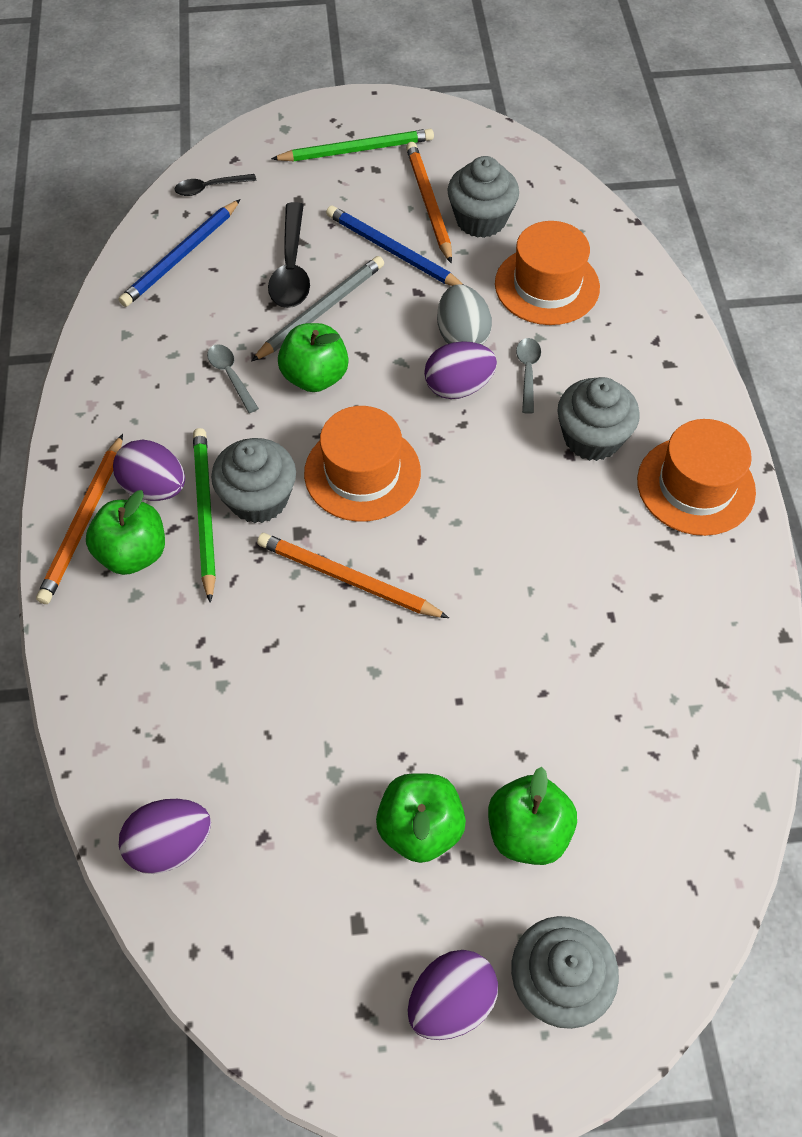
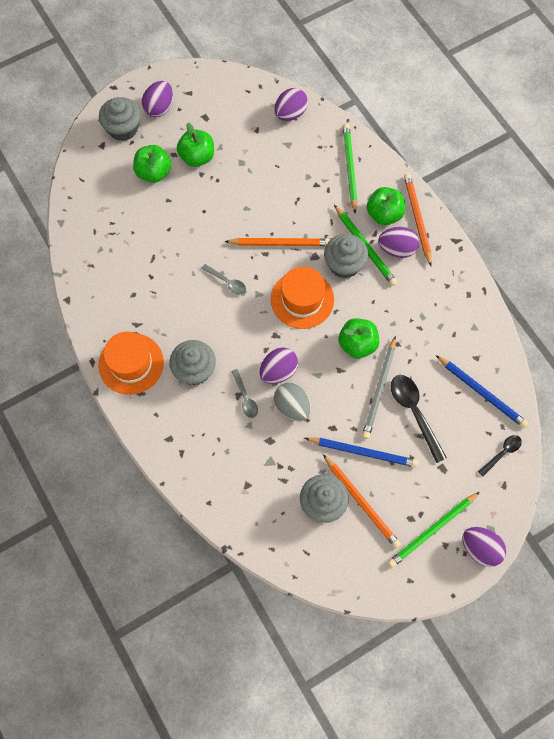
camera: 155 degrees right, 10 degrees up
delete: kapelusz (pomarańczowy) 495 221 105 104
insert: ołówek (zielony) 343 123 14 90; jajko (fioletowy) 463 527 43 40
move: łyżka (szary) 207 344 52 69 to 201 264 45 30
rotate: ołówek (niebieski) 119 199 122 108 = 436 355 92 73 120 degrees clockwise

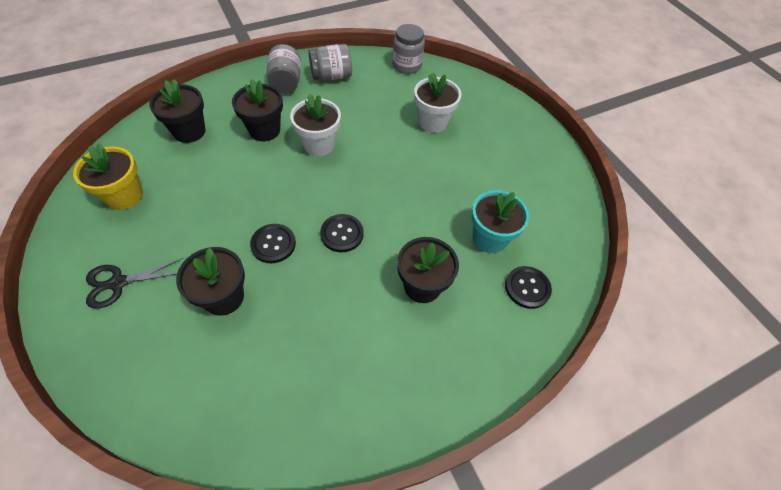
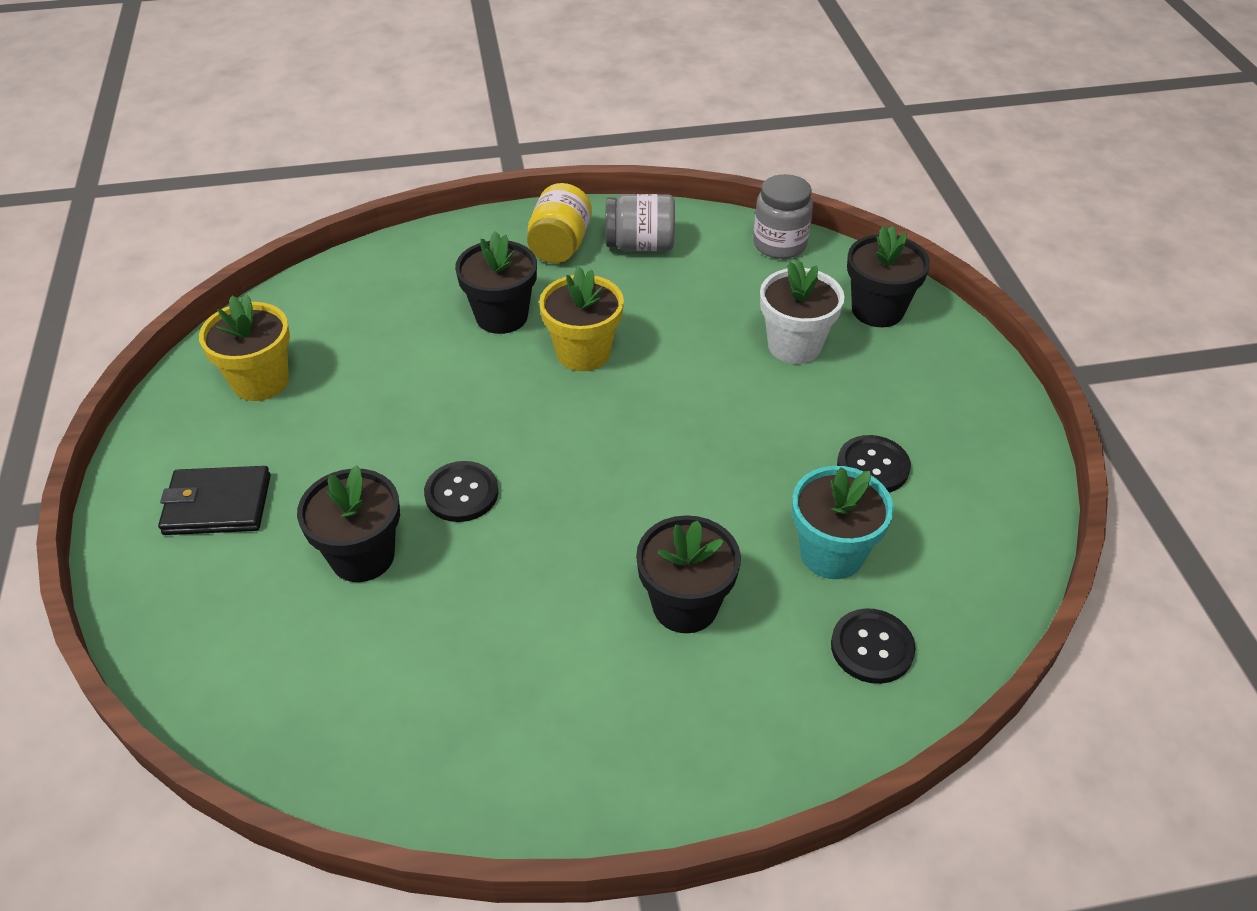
camera: 20 degrees right, 10 degrees down
move: doniczka (czarny) 149 79 56 64 to 847 226 83 101; guzik (czarny) 320 214 44 38 to 837 435 74 57
replace: nożyczki (czarny) 86 258 97 51 to portfel (czarny) 158 466 113 69
recolor: słoik (szary) 266 44 35 50 to słoik (żółty) 527 183 65 80; doniczka (biały) 290 94 51 62 to doniczka (żółty) 539 266 85 105

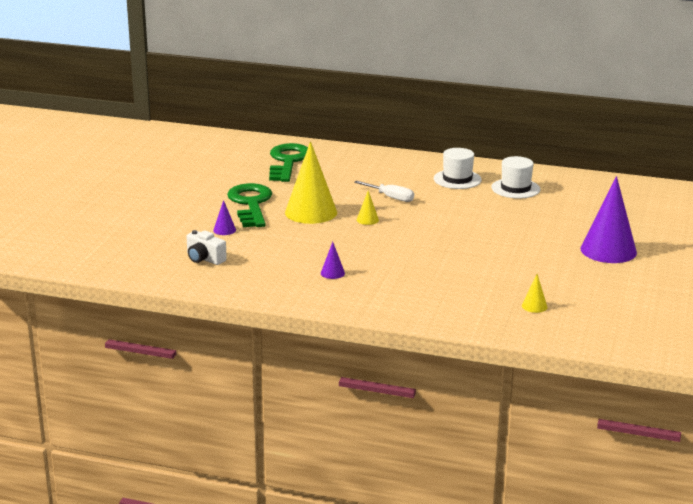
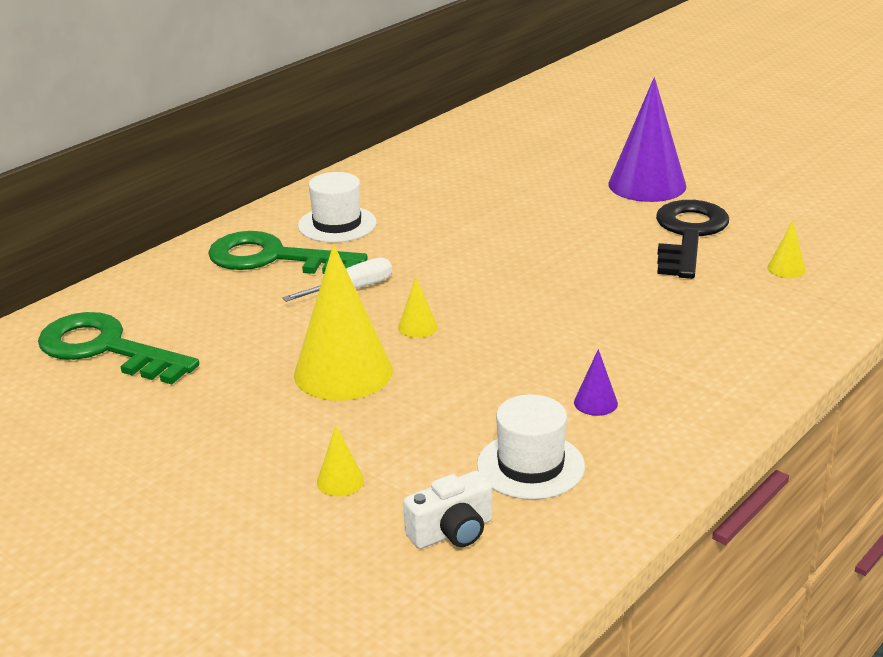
camera: 65 degrees left, 5 degrees up
insert: klucz (czarny) 656 200 73 79
move: klucz (zielony) 227 183 45 44 to 208 231 160 43; kapelusz (biały) 491 156 50 43 to 477 394 108 106
recolor: stożek (fioletowy) 213 200 23 35 to stożek (żółty) 317 426 47 70

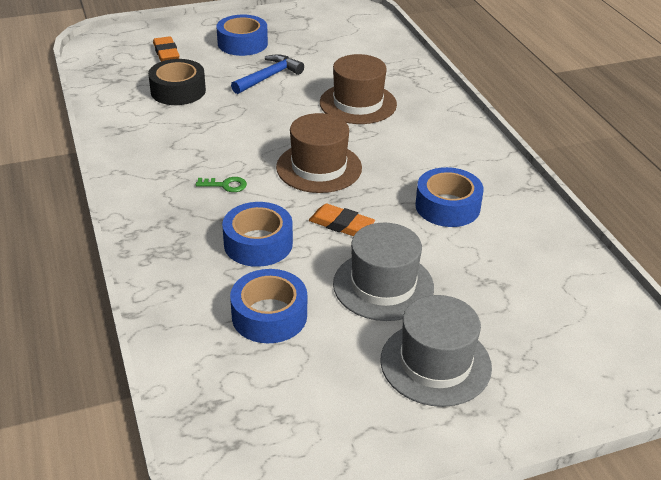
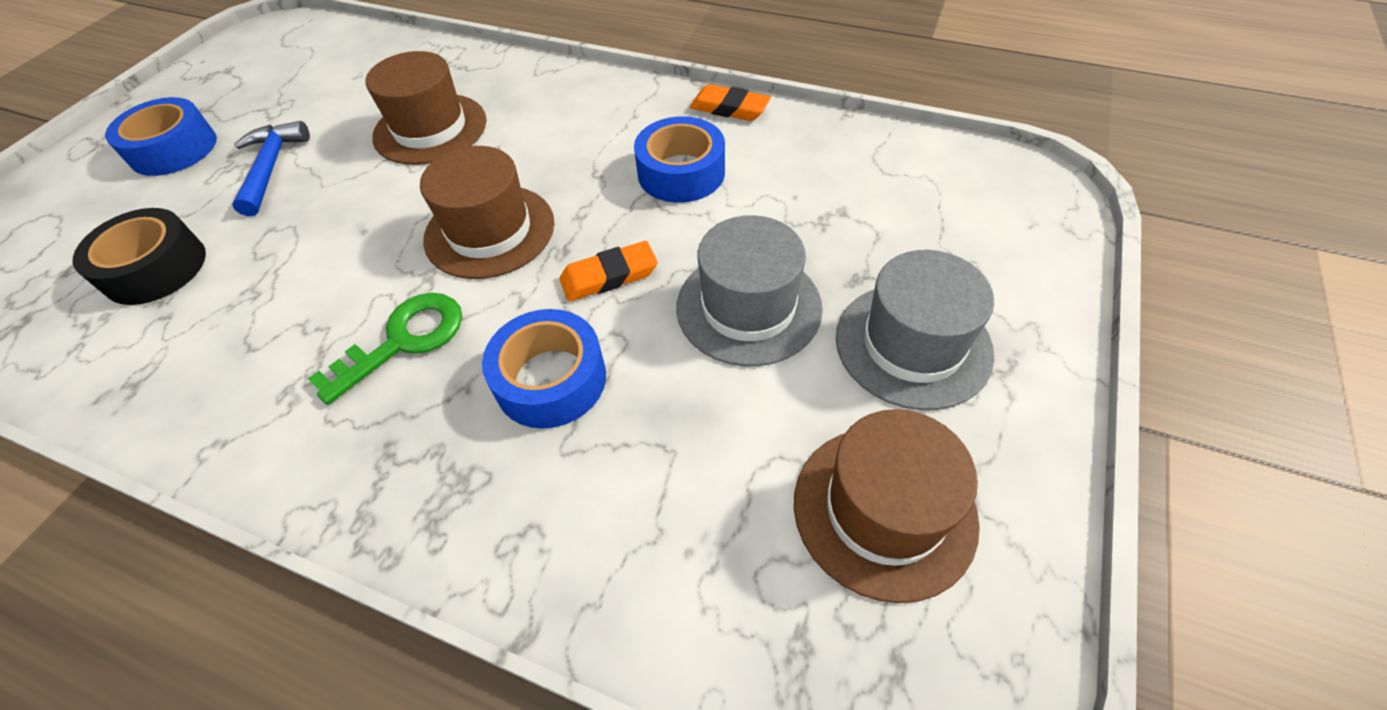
camera: 45 degrees left, 15 degrees up
delete: taśma klejąca (niebieski) 230 269 77 74
insert: kapelusz (brązowy) 794 409 186 194
move: gumka do mazania (pomarańczowy) 153 36 27 26 to 690 84 81 37
resize: klucz (zielony) 196 177 51 15 = 308 293 154 112 x1.84

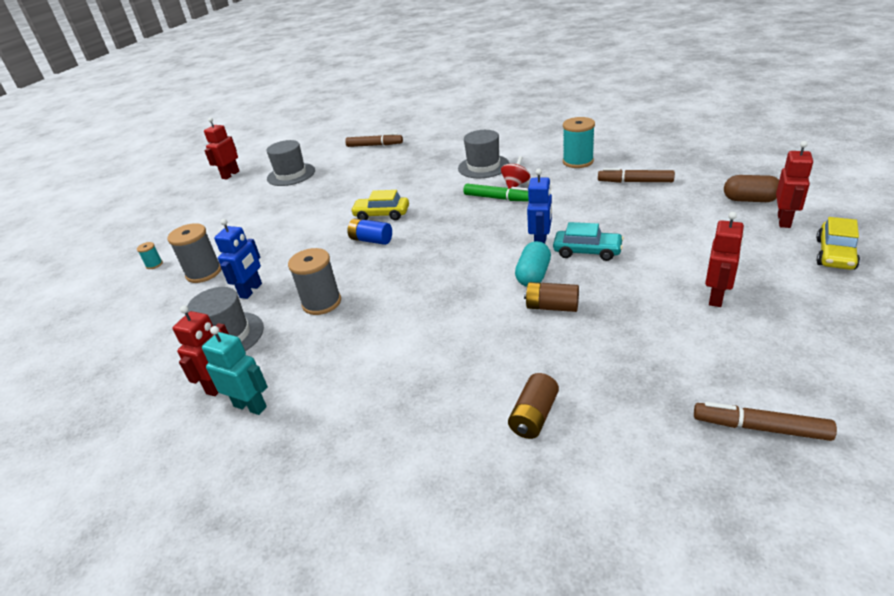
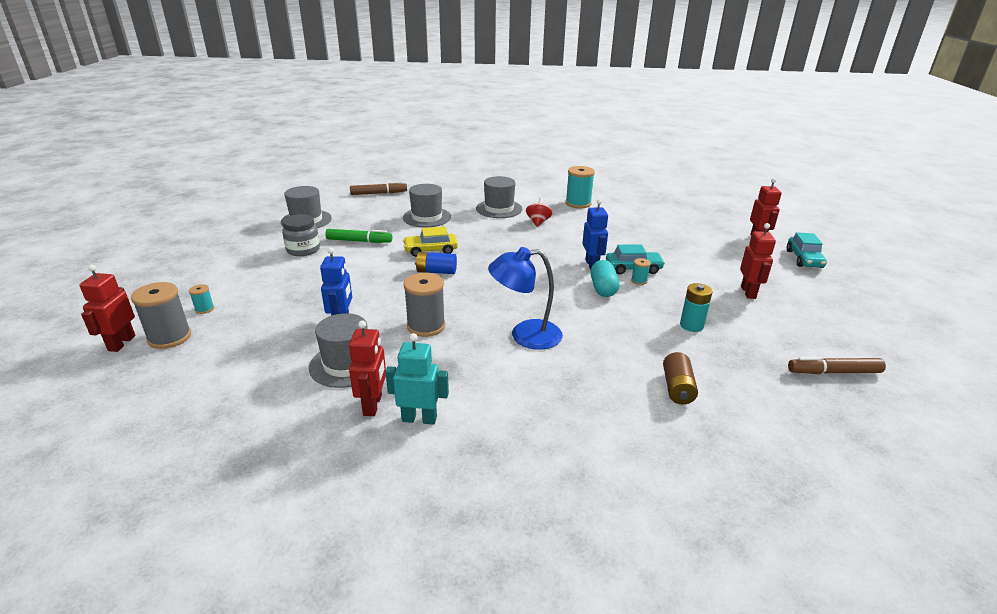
camera: 25 degrees left, 5 degrees down
delete: bateria (brązowy) 524 282 55 30; flamaster (brązowy) 598 168 77 15; kapsułka (brązowy) 724 175 55 27
insert: słoik (szary) 282 214 38 42; kapelusz (szary) 403 184 48 43; lampka (niebieski) 488 247 75 103; szpulka (turkusowy) 631 258 20 27; bateria (turkusowy) 680 283 33 49
move: szpulka (szary) 168 223 53 60 to 131 282 60 67; robot (czerwony) 204 118 35 61 to 80 265 56 87; flamaster (zielony) 463 184 66 18 to 325 229 67 14
recolor: samochód (żółty) 816 217 44 53 to samochód (turkusowy) 787 232 40 36

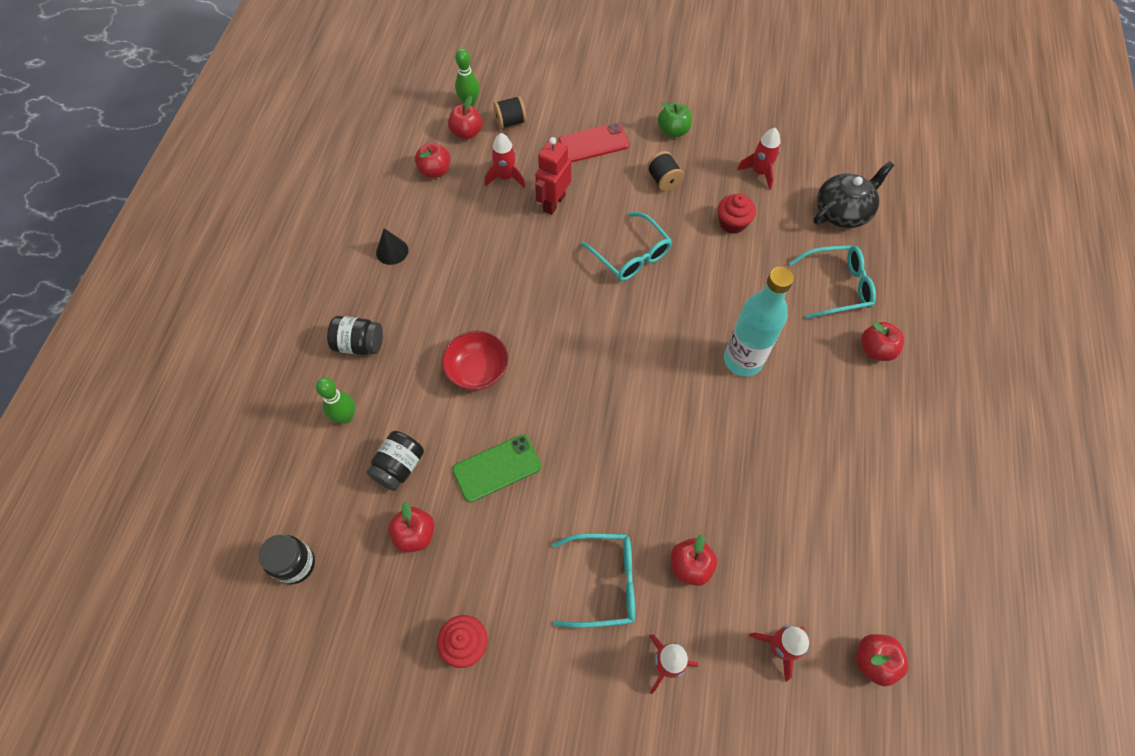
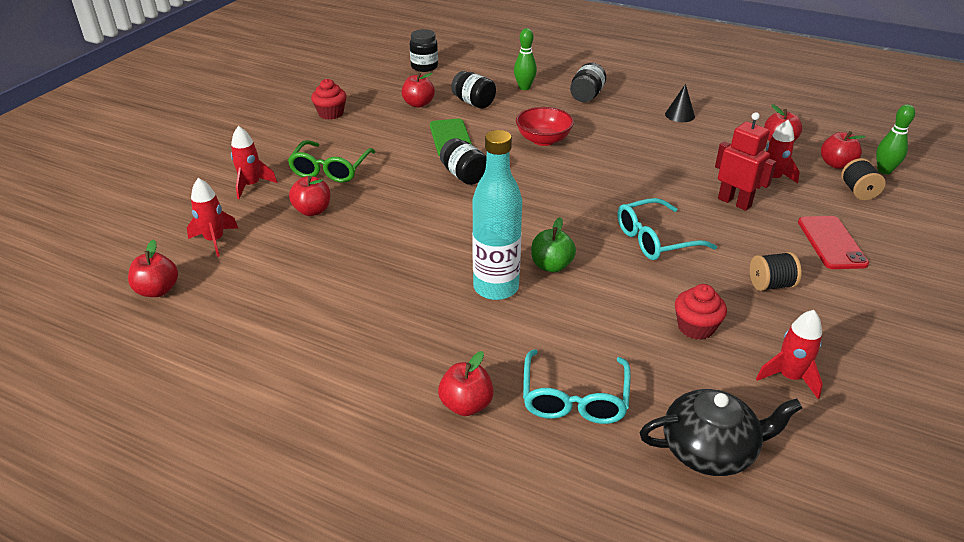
camera: 105 degrees right, 25 degrees down
insert: słoik (czarny) 440 138 47 47
move: jabłko (zielony) 658 102 34 36 to 531 217 45 55
recolor: okulary (turkusowy) 552 533 83 95 to okulary (zielony) 288 140 87 43
rotate: imbryk (czarny) 814 161 80 67 = 640 389 162 87 75 degrees counterclockwise

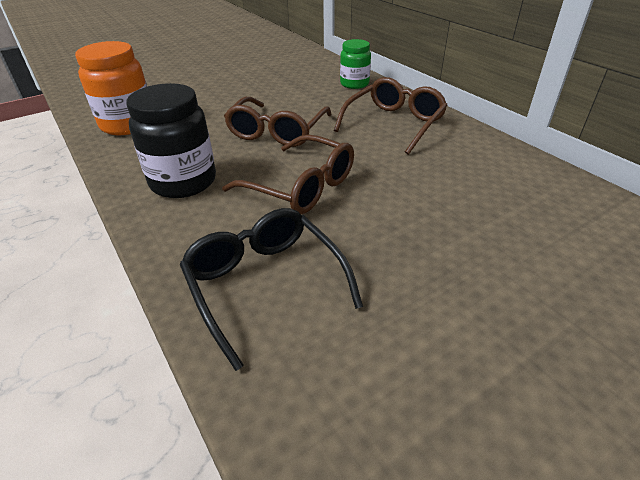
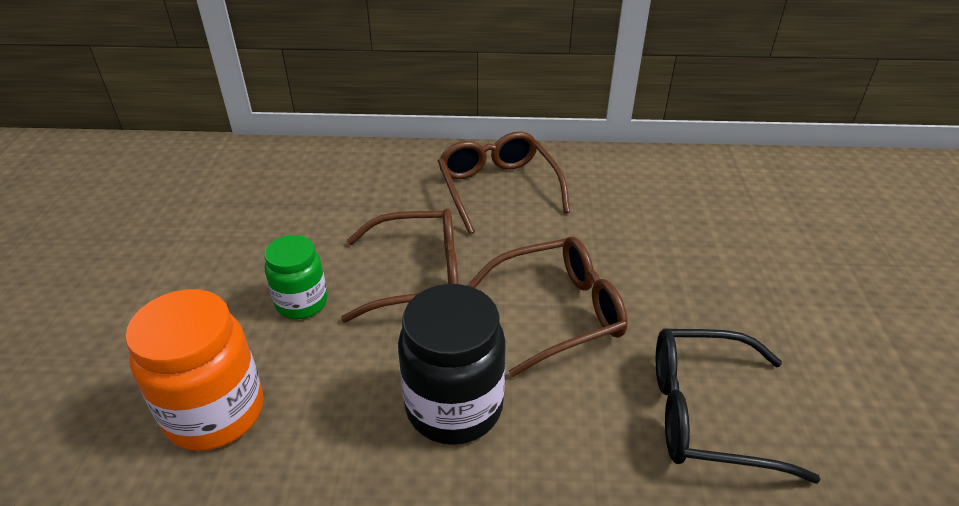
camera: 55 degrees left, 0 degrees up
move: słoik (zielony) 340 39 31 50 to 264 235 64 84
rotate: okulary (brązowy) 224 97 108 50 = 341 208 117 115 60 degrees counterclockwise

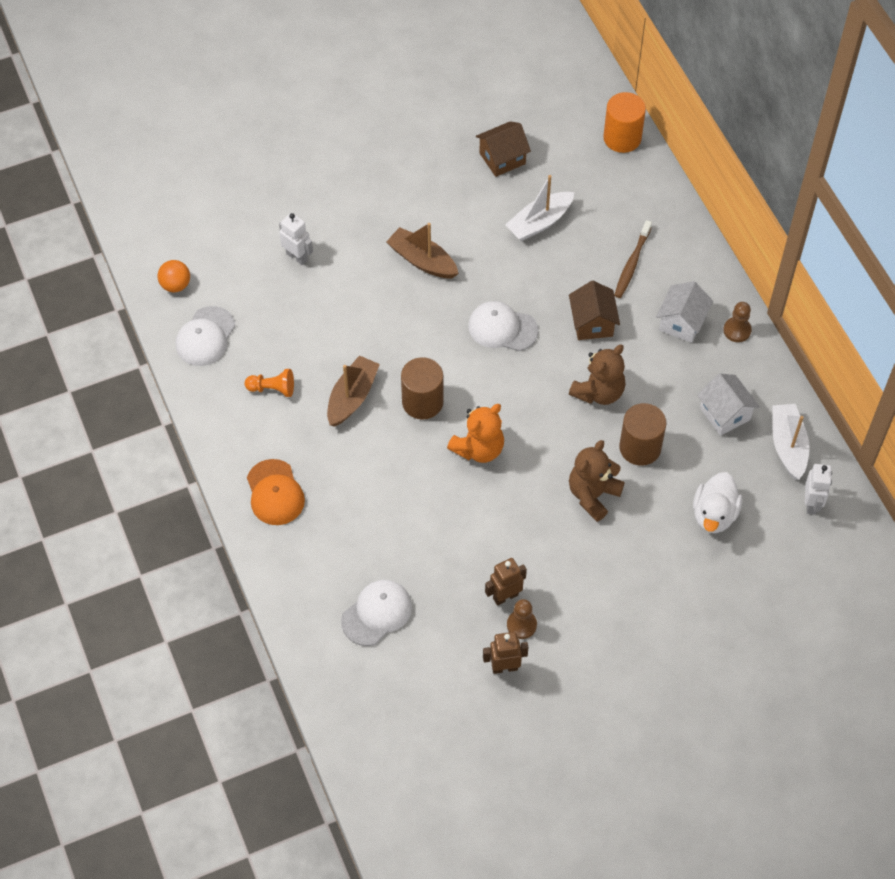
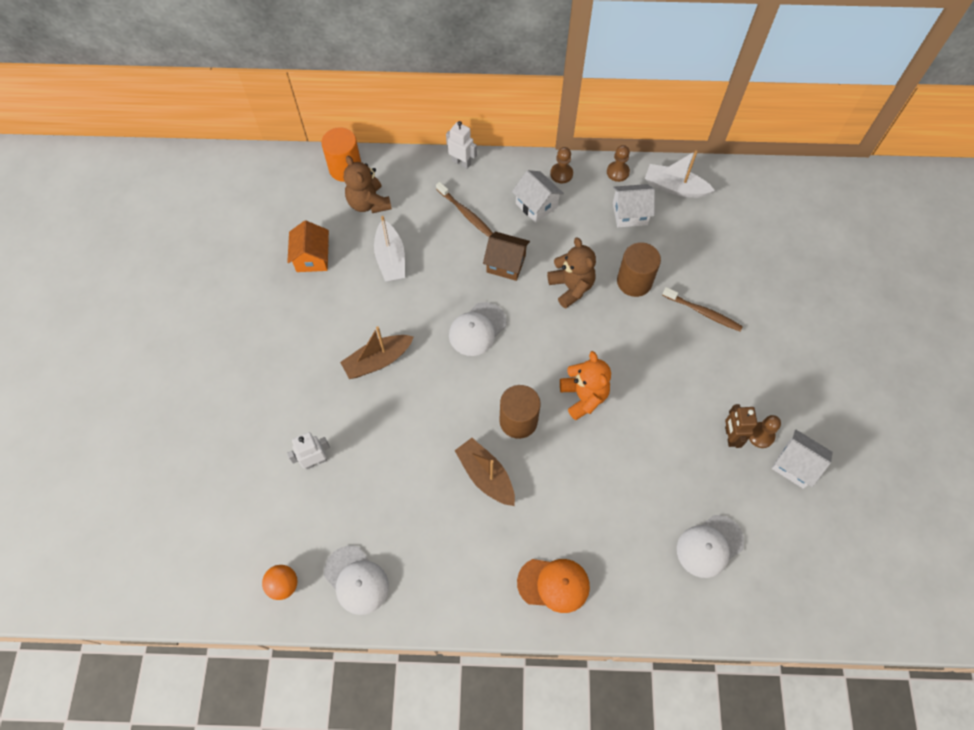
camera: 65 degrees left, 5 degrees up
delete: pionek (pomarańczowy) 245 369 49 28; kaczka (biały) 693 472 49 61
insert: pionek (brązowy) 607 145 23 37; szczoteczka do zębów (brązowy) 662 287 81 45
move: miś (brązowy) 569 440 56 82 to 344 156 48 57; robot (biały) 805 464 27 50 to 446 121 31 48
replace: robot (brązowy) 483 632 45 42 to domek (biały) 772 429 61 60
recolor: domek (brązowy) 476 121 55 56 to domek (pomarańczowy) 287 221 42 51
rotate: czapka (biały) 341 580 71 66 = 677 515 67 63 105 degrees counterclockwise

